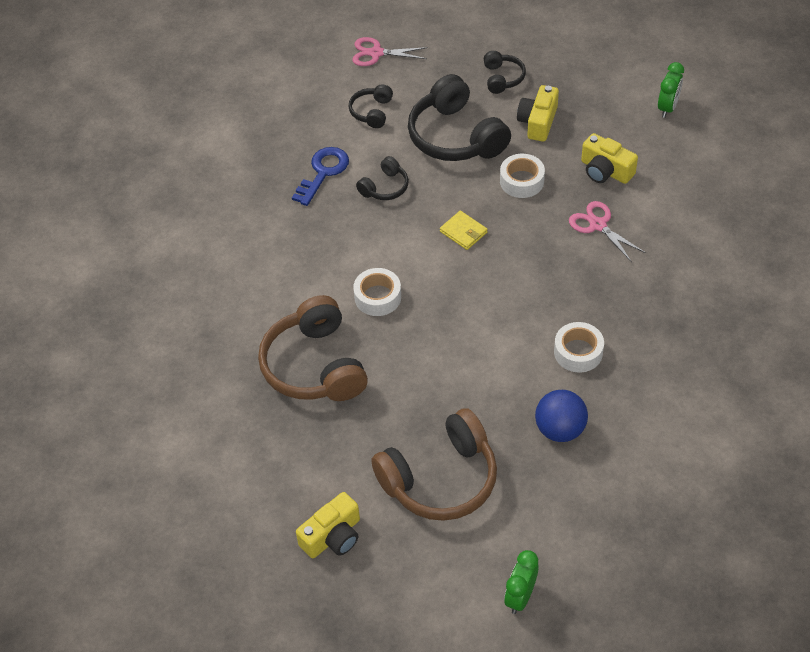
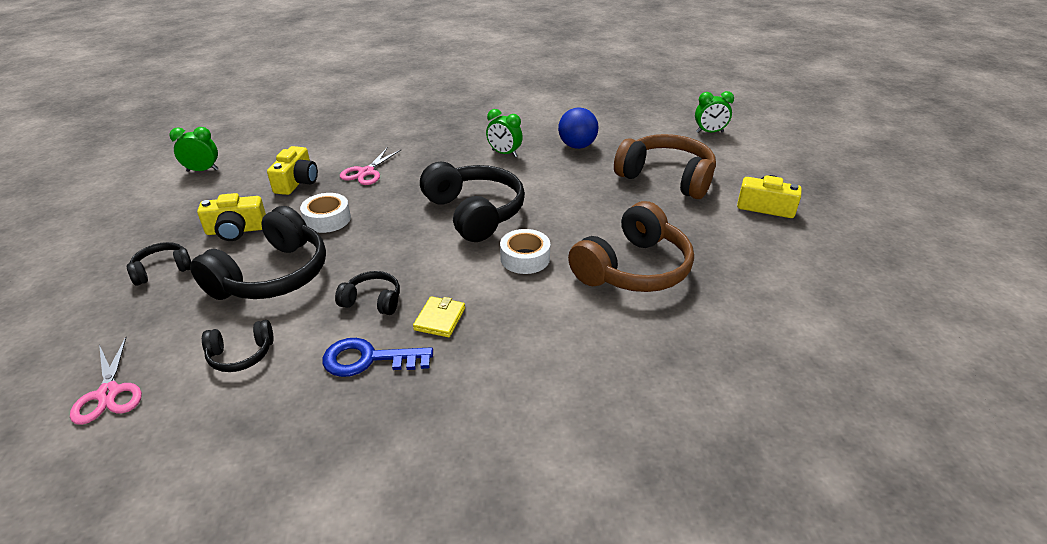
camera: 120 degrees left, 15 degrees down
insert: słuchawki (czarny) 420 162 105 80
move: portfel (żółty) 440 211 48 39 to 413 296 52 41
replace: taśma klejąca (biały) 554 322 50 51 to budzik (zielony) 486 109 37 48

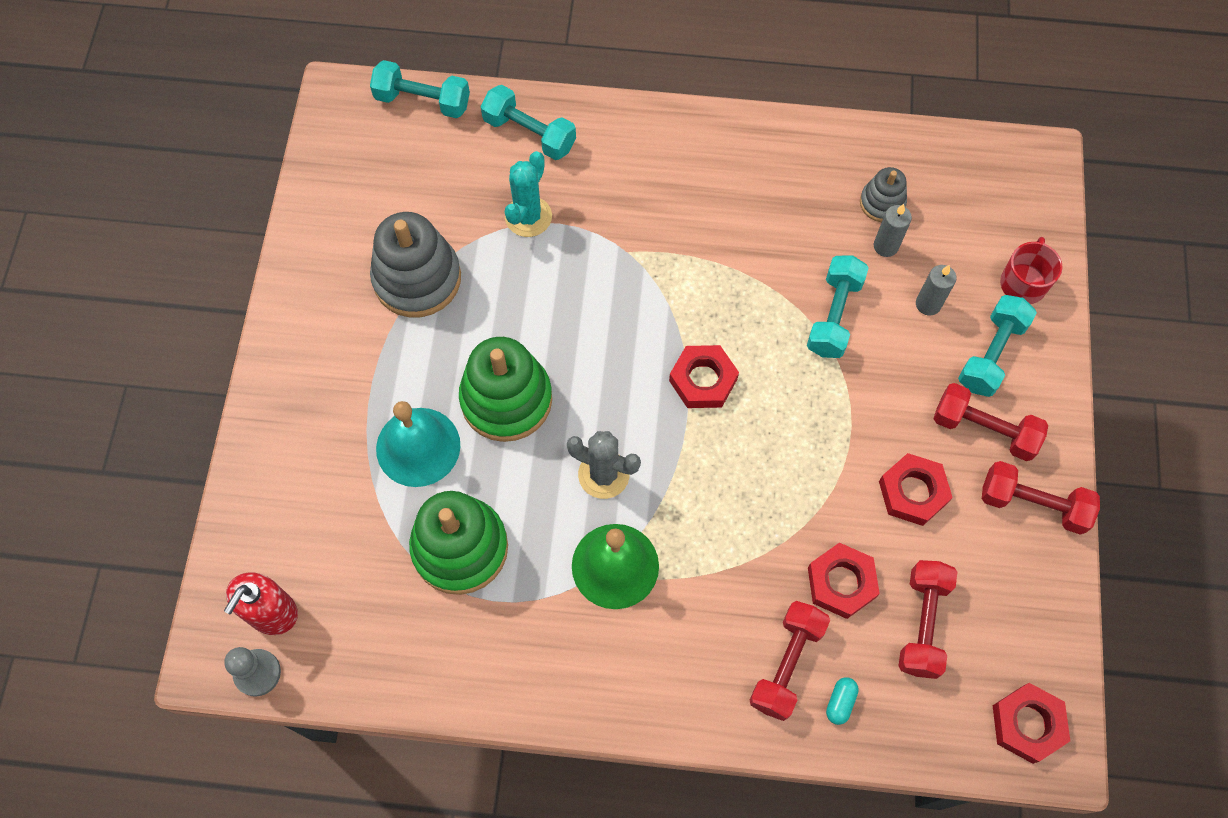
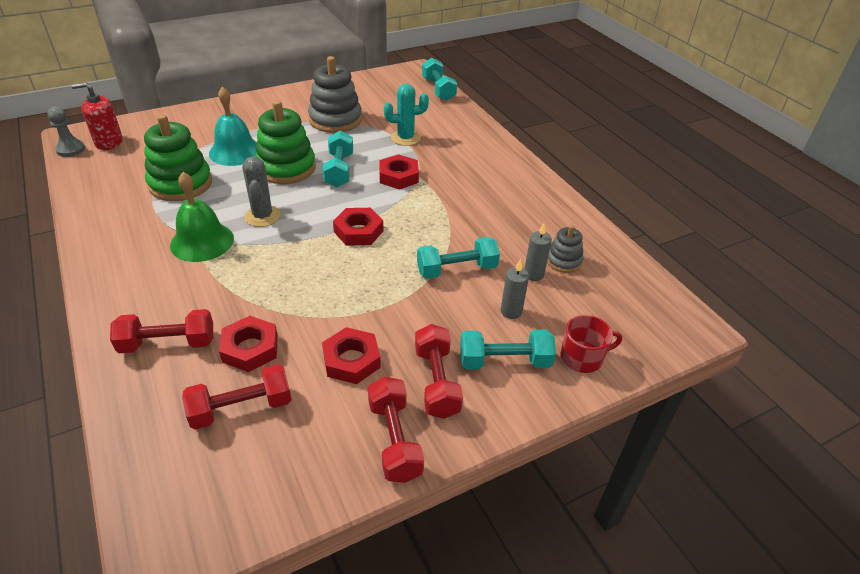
camera: 55 degrees right, 25 degrees down
delete: kapsułka (turkusowy) 826 677 33 48
move: hantel (turkusowy) 481 85 95 75 to 323 131 30 56; nakrętka (czerwony) 993 683 77 81 to 379 154 40 36

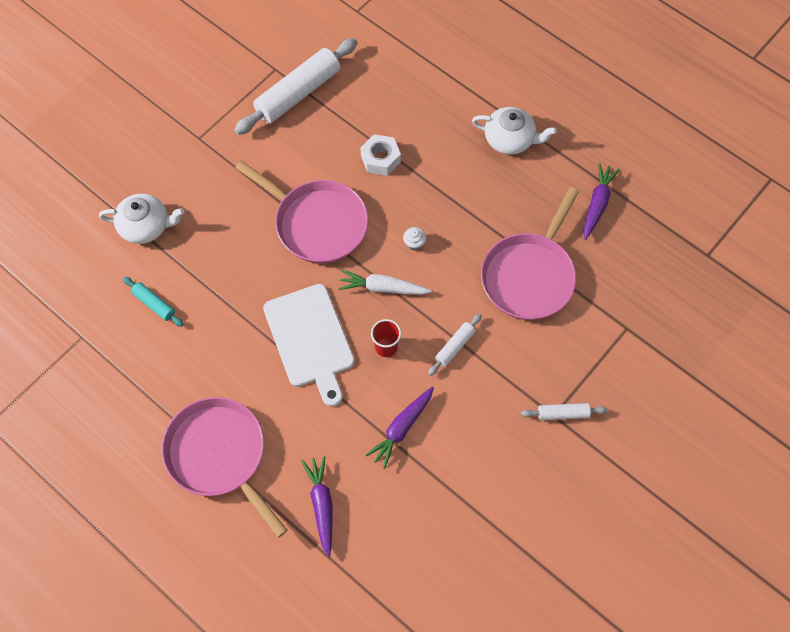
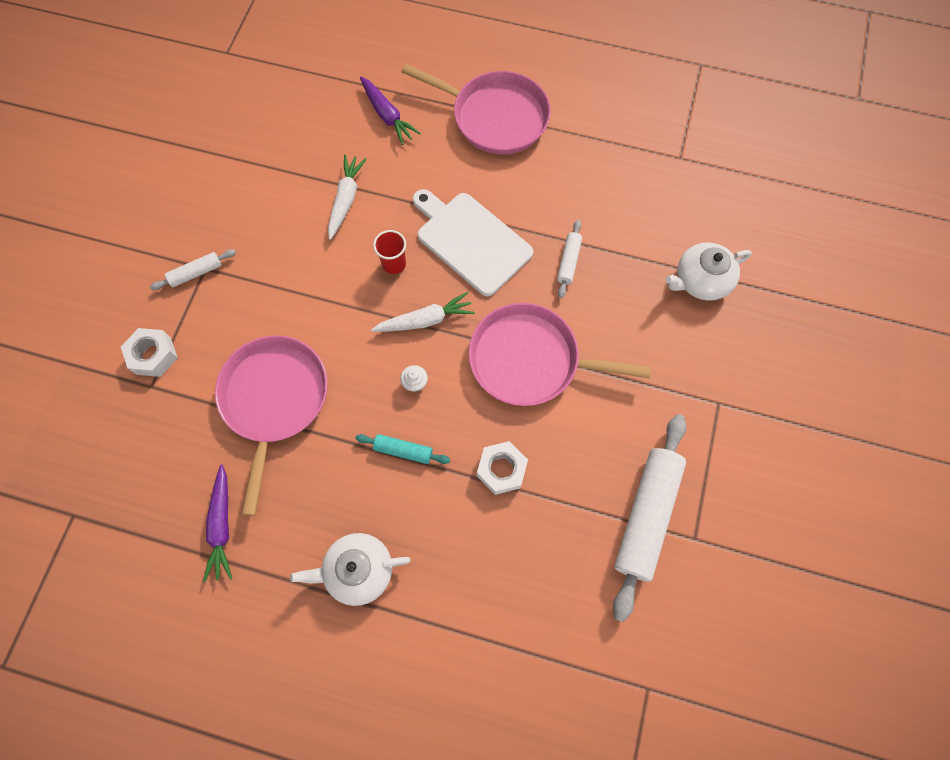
camera: 155 degrees right, 5 degrees up
insert: nakrętka (biały) 121 328 57 49
move: wałek do ciasta (turkusowy) 123 277 61 50 to 355 434 95 30; wałek do ciasta (biały) 428 314 54 62 to 557 220 25 78
recolor: marchewka (fioletowy) 366 386 68 83 to marchewka (biały) 328 155 39 85

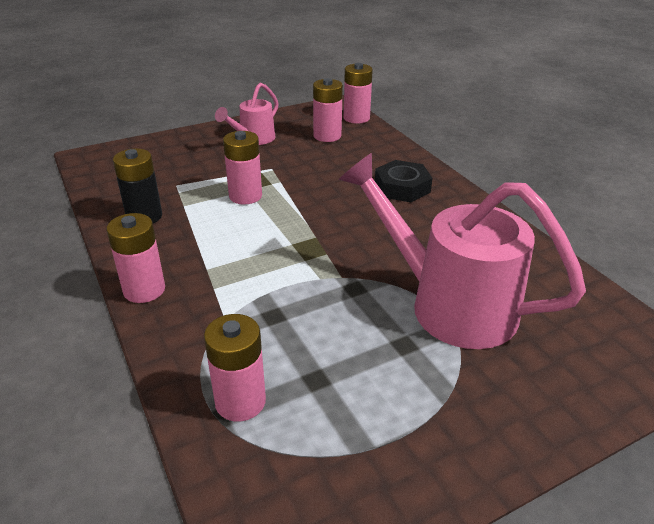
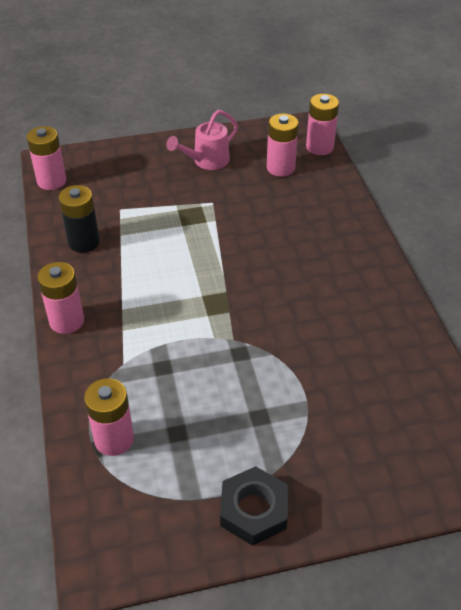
camera: 15 degrees right, 10 degrees up
delete: konewka (różowy) 338 153 248 196
move: bateria (różowy) 223 131 39 74 to 27 126 39 64; nakrętka (czarny) 375 160 58 42 to 220 466 68 80

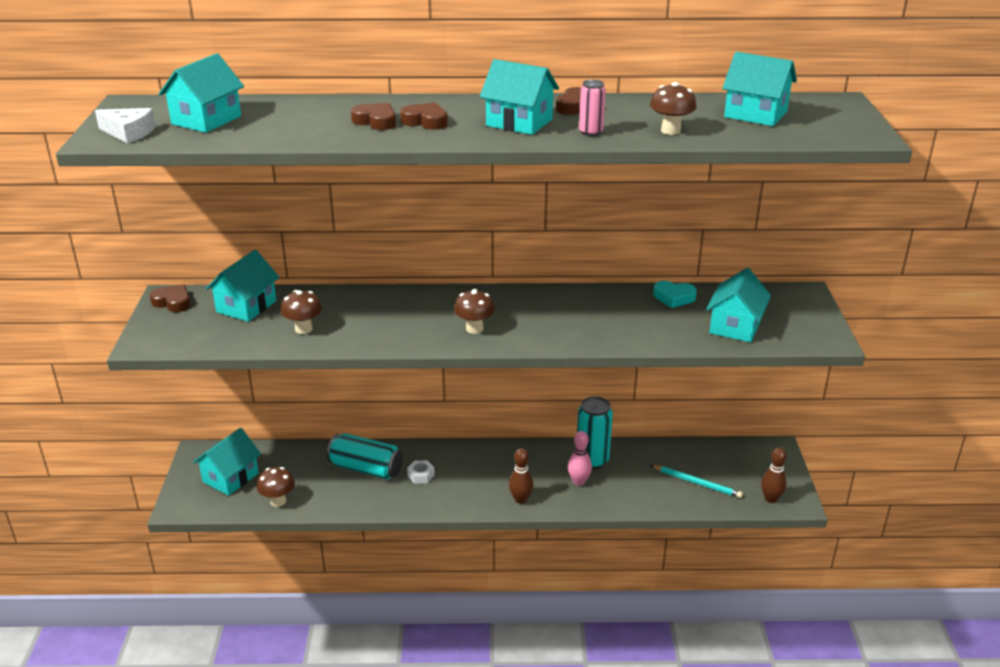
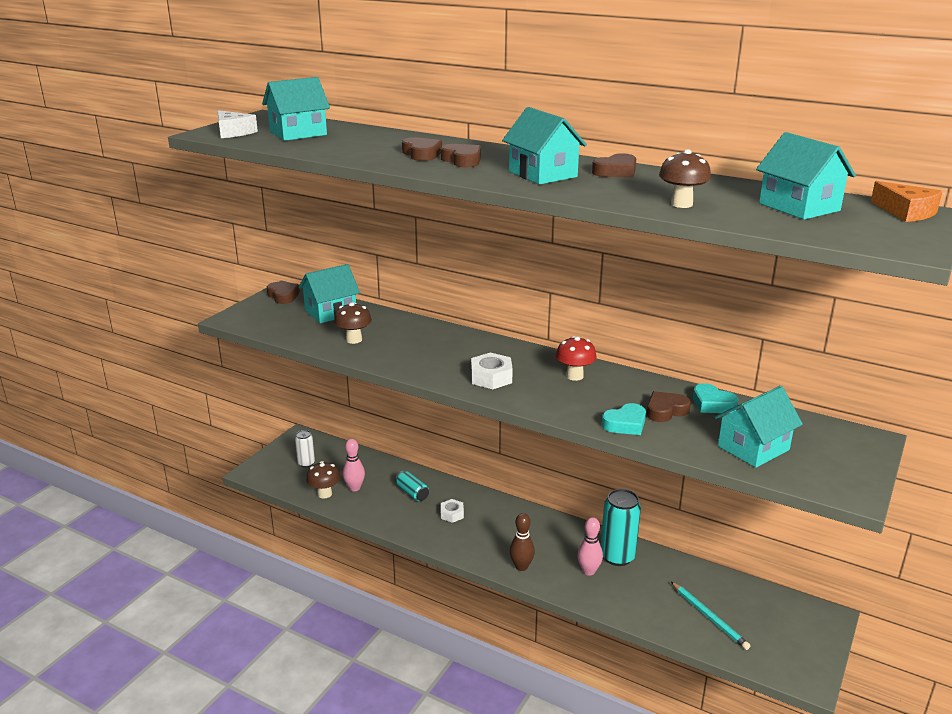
camera: 30 degrees right, 5 degrees down
delete: puszka (różowy) 579 80 27 56; kręgiel (brązowy) 761 448 26 55
insert: kręgiel (różowy) 343 439 22 52; grzyb (czerwony) 556 336 41 45; serce (turkusowy) 602 403 44 32; serce (brązowy) 647 391 44 31; ser (pomarańczowy) 871 181 71 41
replace: domek (turkusowy) 193 428 68 68 to puszka (biały) 295 430 20 38; grzyb (brązowy) 454 289 41 45 to nakrętka (biały) 471 352 42 37
resize: puszka (turkusowy) 327 433 76 46 = 395 471 34 30 x0.56

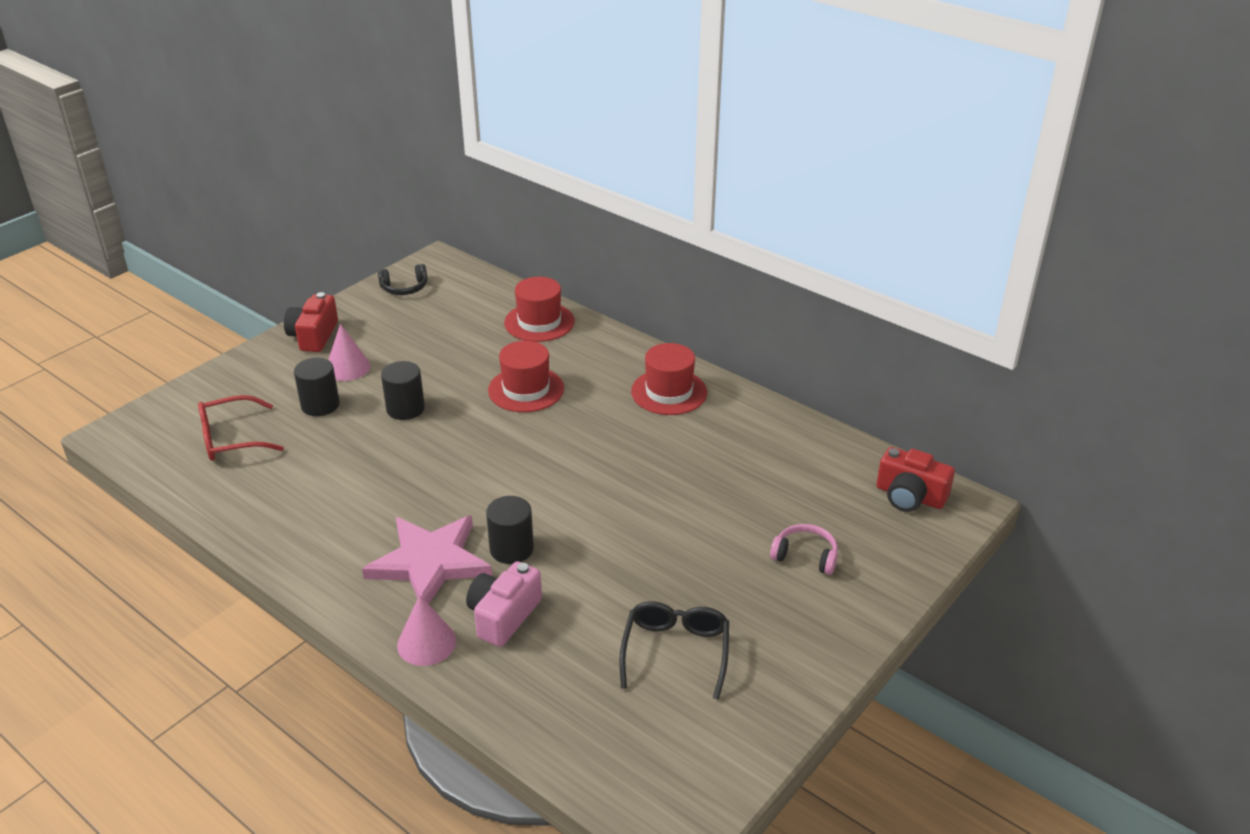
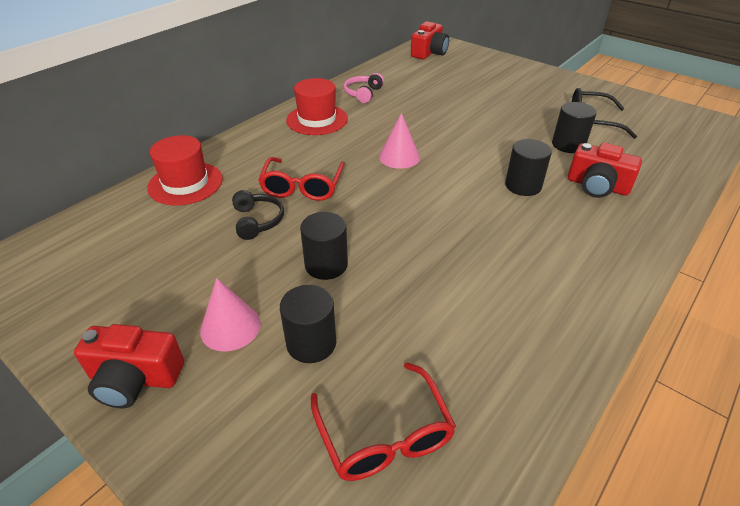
camera: 90 degrees left, 5 degrees up
delete: gwiazda (różowy) 362 515 130 89
insert: walec (czarny) 552 102 45 51
move: słuchawki (czarny) 378 264 49 31 to 232 190 52 50; stożek (różowy) 397 595 59 71 to 379 113 41 56; słuchawki (różowy) 770 524 68 51 to 344 73 40 30
replace: kapelusz (czerwony) 488 341 76 71 to okulary (czerwony) 258 157 87 44
recolor: aparat fotograficzny (różowy) 466 561 76 86 to aparat fotograficzny (czerwony) 568 143 74 55

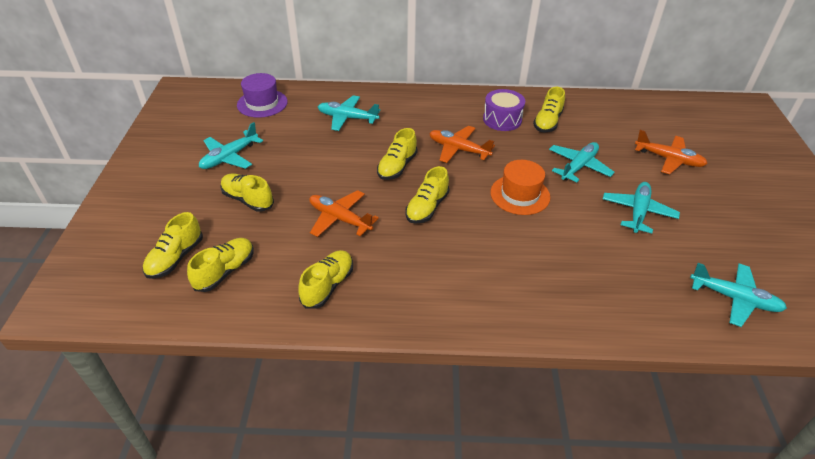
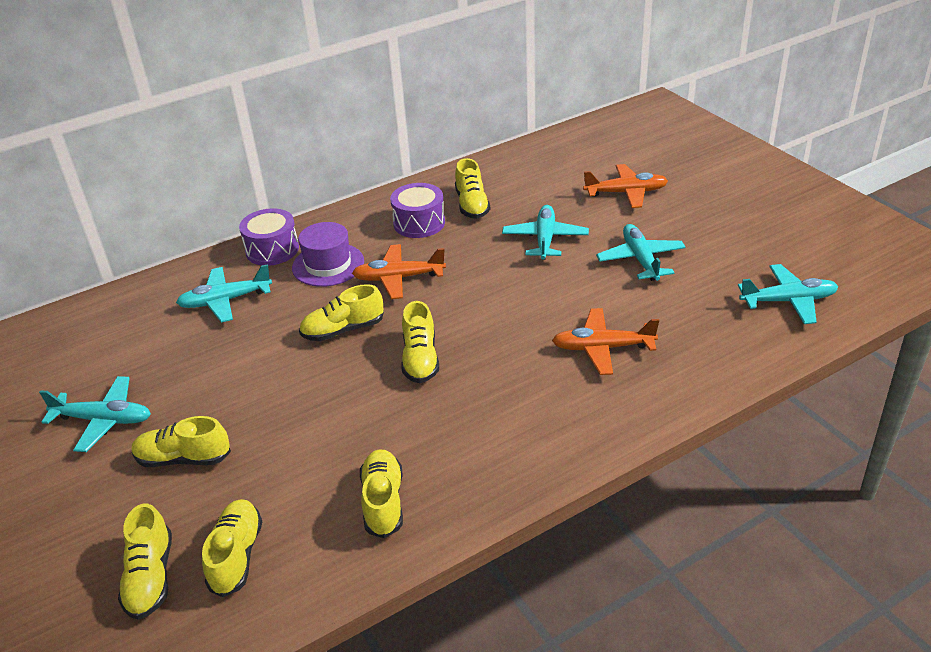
camera: 30 degrees left, 5 degrees down
delete: kapelusz (pomarańczowy) 490 160 60 55
insert: bęben (fioletowy) 239 208 60 58
move: kapelusz (fioletowy) 237 73 51 45 to 292 222 72 65; samolot (pomarańczowy) 309 190 70 47 to 552 308 107 67
rotate: samolot (turkusowy) 199 122 64 47 = 39 376 112 76 90 degrees counterclockwise; but (żółty) 377 128 41 52 = 299 284 85 57 75 degrees clockwise

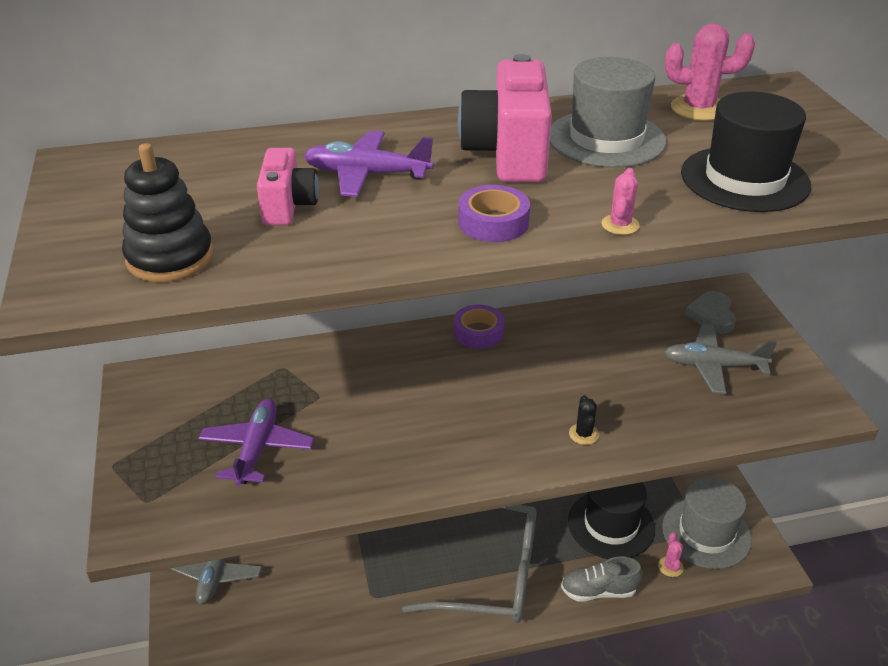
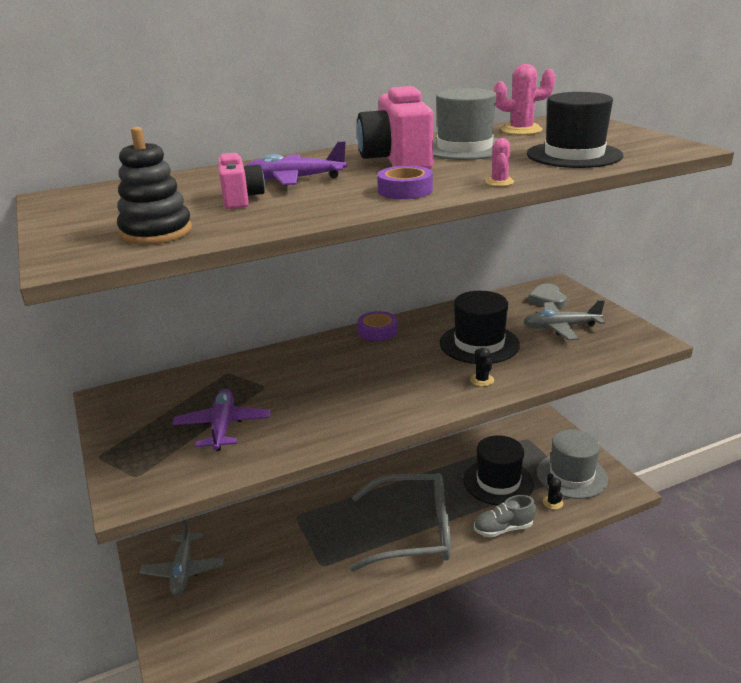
camera: 10 degrees left, 10 degrees down
insert: kapelusz (czarny) 440 291 80 73
recolor: kaktus (różowy) 658 532 26 45 to kaktus (czarny) 543 473 20 36

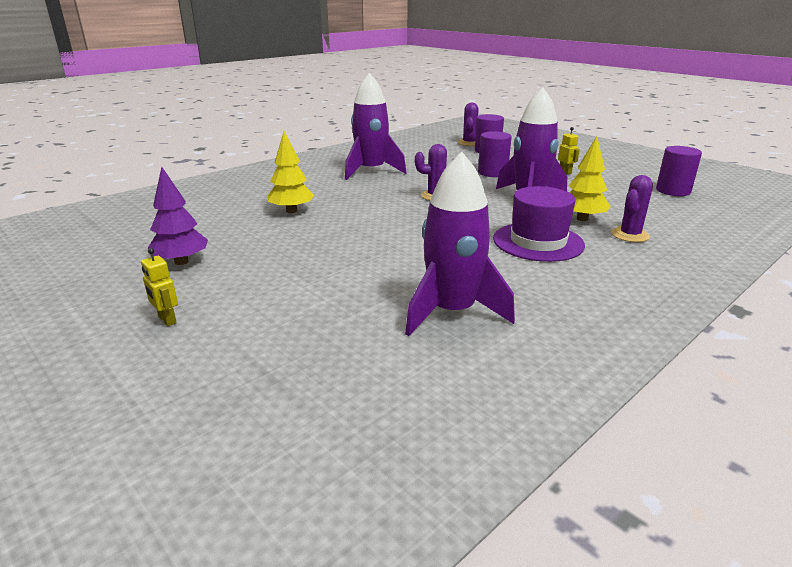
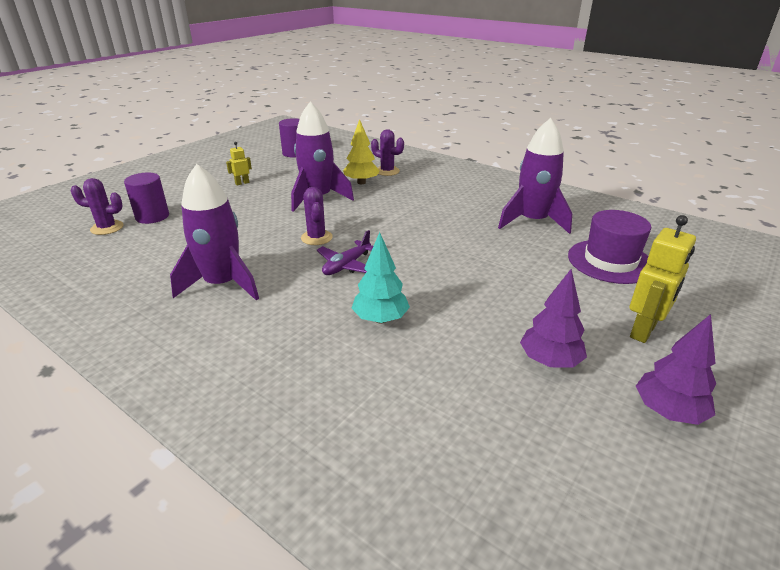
camera: 100 degrees left, 5 degrees up
delete: walec (fioletowy) 478 131 34 46
insert: samolot (fioletowy) 317 230 56 45; drzewko (fioletowy) 636 314 80 111
move: kapelusz (fioletowy) 493 186 92 76 to 568 210 83 74
recolor: drzewko (żółty) 268 131 46 82 to drzewko (turkusowy) 351 232 59 91
resize: robot (żółty) 141 248 37 78 = 630 215 66 128 x1.87

